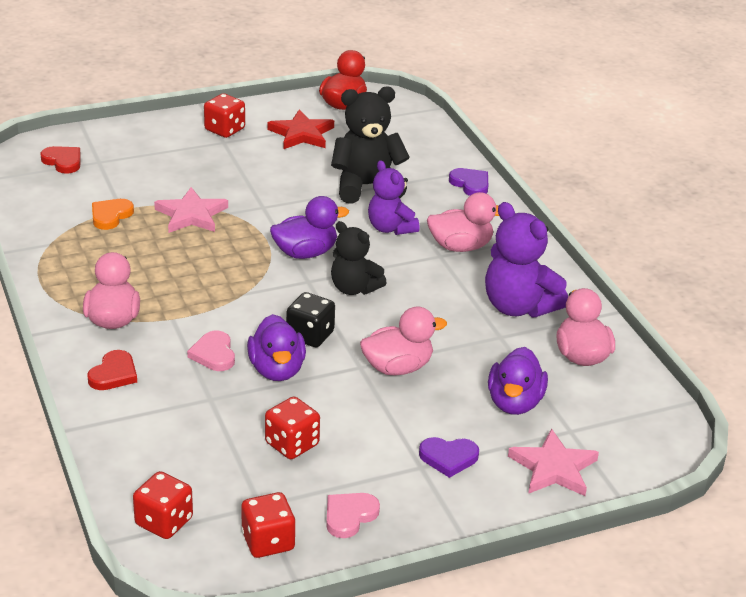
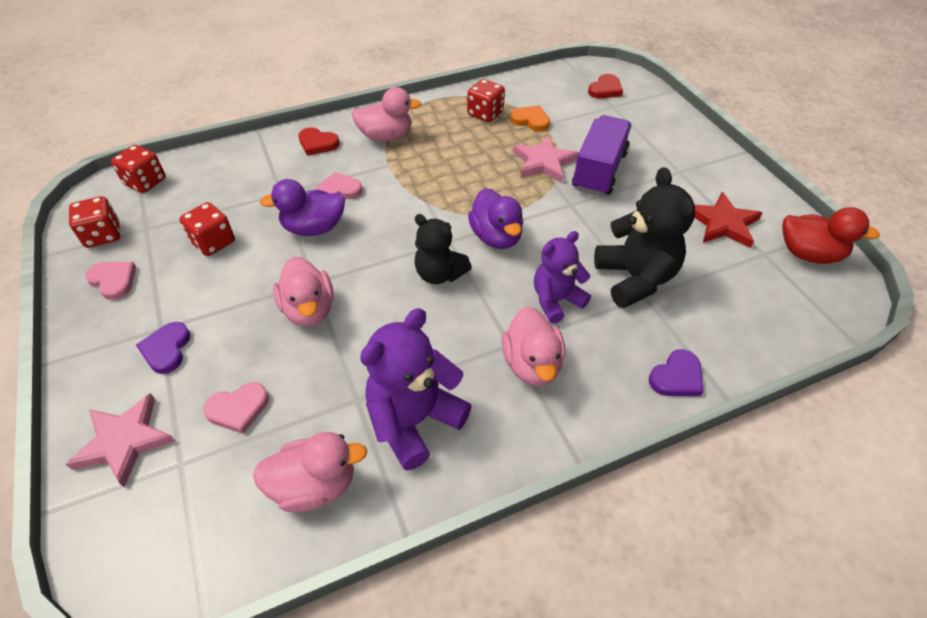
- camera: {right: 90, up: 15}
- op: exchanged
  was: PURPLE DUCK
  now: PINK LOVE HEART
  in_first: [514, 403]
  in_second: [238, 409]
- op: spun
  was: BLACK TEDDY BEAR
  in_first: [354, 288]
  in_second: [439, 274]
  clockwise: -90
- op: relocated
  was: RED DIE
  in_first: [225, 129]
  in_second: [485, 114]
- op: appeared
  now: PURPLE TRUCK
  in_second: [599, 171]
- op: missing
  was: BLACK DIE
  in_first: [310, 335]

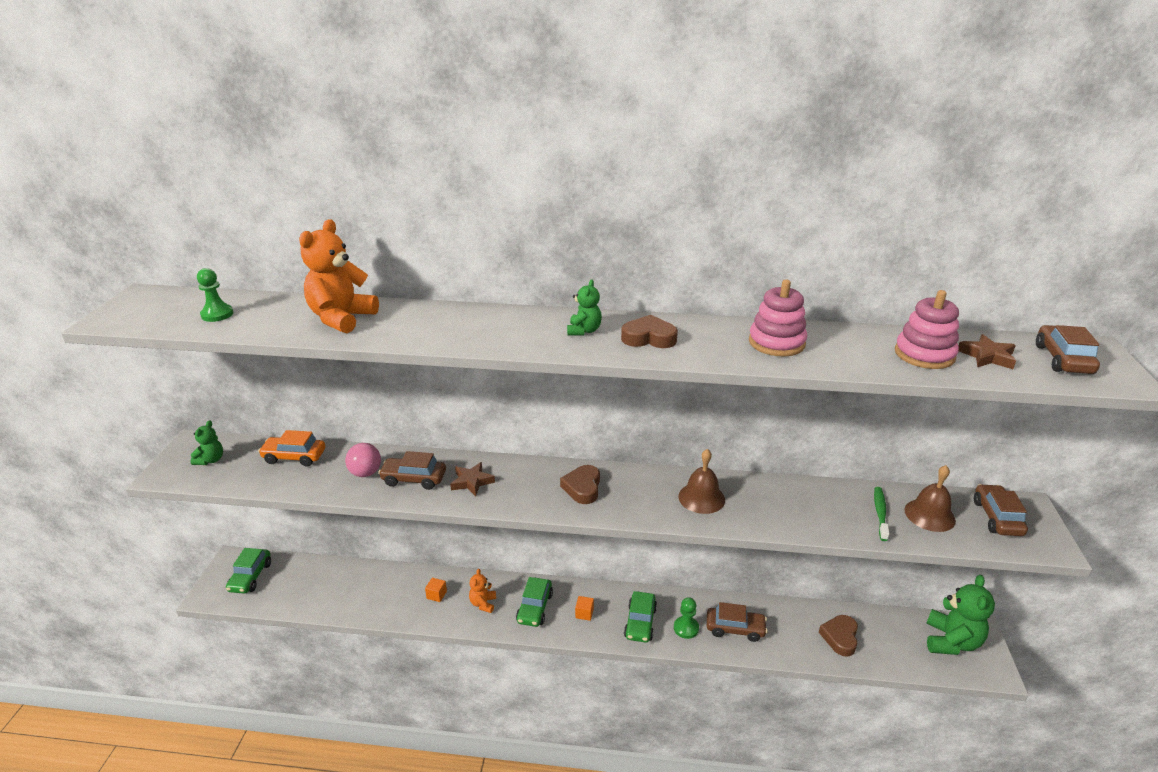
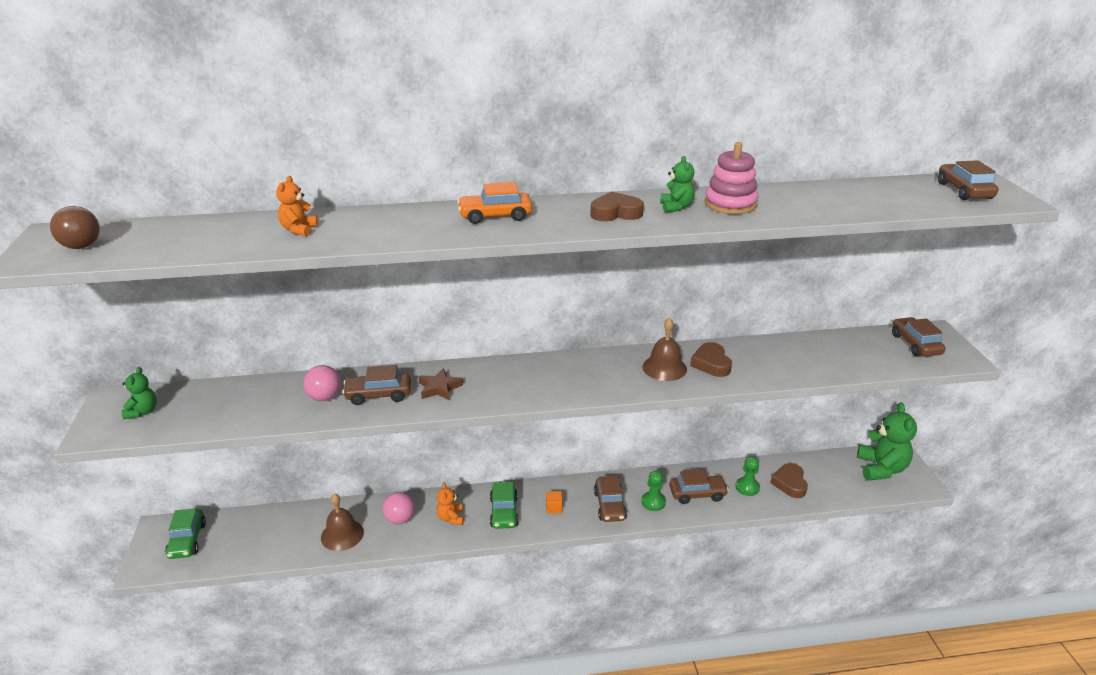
- camera: {right: -15, up: 0}
- op: appeared
  now: RUSSET PLAY BALL
  in_second: [81, 246]
- op: size
  was: ORANGE-COLOURED TEDDY BEAR
  in_first: [341, 318]
  in_second: [299, 230]
  ratio: 0.53
- op: relocated
  was: RUSSET BELL
  in_first: [929, 515]
  in_second: [342, 534]
- op: exchanged
  was: ORANGE-COLOURED CUBE
  now: PINK PLAY BALL
  in_first: [436, 595]
  in_second: [400, 519]
- op: relocated
  was: ORANGE-COLOURED TOY CAR
  in_first: [294, 457]
  in_second: [495, 216]
- op: colour
  was: EMERALD TOY CAR
  now: RUSSET TOY CAR
  in_first: [640, 623]
  in_second: [609, 506]
- op: relocated
  was: EMERALD TEDDY BEAR
  in_first: [584, 331]
  in_second: [676, 207]
- op: relocated
  was: RUSSET LOVE HEART
  in_first: [582, 488]
  in_second: [711, 364]
- op: relocated
  was: EMERALD PAWN
  in_first: [217, 314]
  in_second: [747, 487]
- op: missing
  was: EMERALD DENTAL BRUSH
  in_first: [880, 513]
- op: missing
  was: PINK STACKING TOY
  in_first: [924, 355]
- op: missing
  was: RUSSET STAR SHAPE
  in_first: [987, 356]

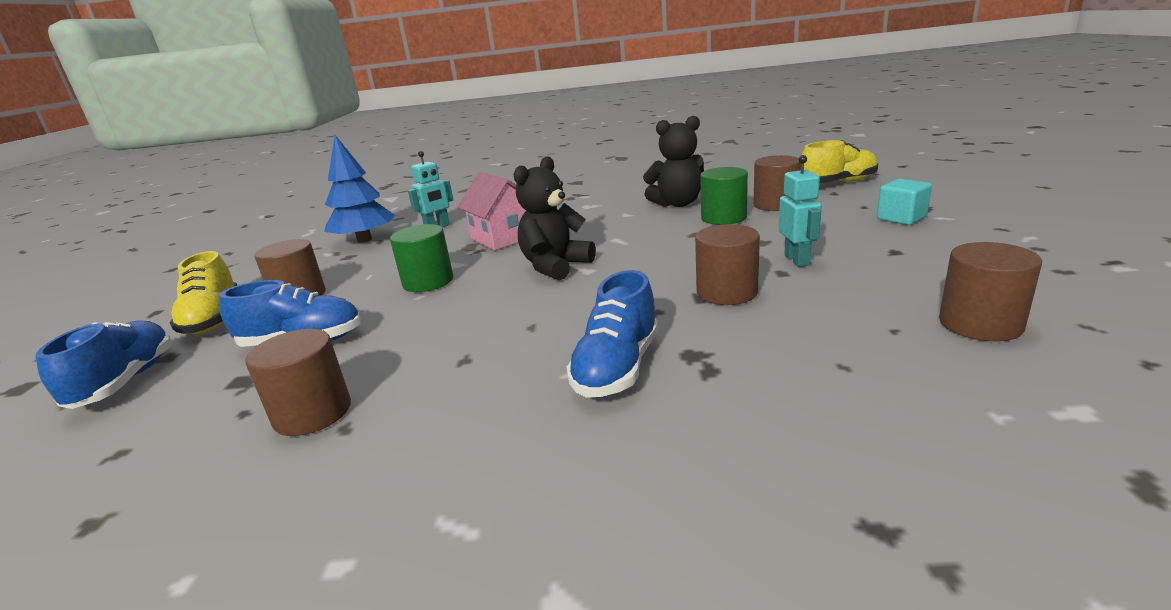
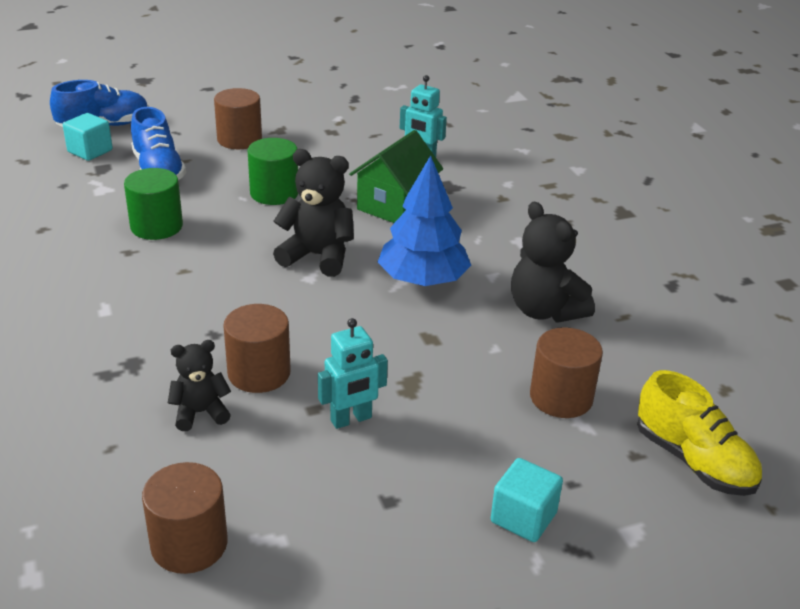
- camera: {right: 65, up: 10}
- op: appeared
  now: TEAL CUBE
  in_second: [90, 151]
- op: relocated
  was: EMERALD CYLINDER SHAPE
  in_first: [723, 218]
  in_second: [156, 226]
- op: appeared
  now: BLACK TEDDY BEAR
  in_second: [200, 413]
- op: colour
  was: PINK HOUSE
  now: EMERALD HOUSE
  in_first: [503, 238]
  in_second: [395, 206]
- op: relocated
  was: ROYAL BLUE TREE
  in_first: [364, 240]
  in_second: [423, 280]
- op: missing
  was: BRIGHT YELLOW SHOE
  in_first: [213, 319]
- op: missing
  was: RUSSET CYLINDER SHAPE
  in_first: [312, 413]
- op: missing
  was: ROYAL BLUE SHOE
  in_first: [617, 368]

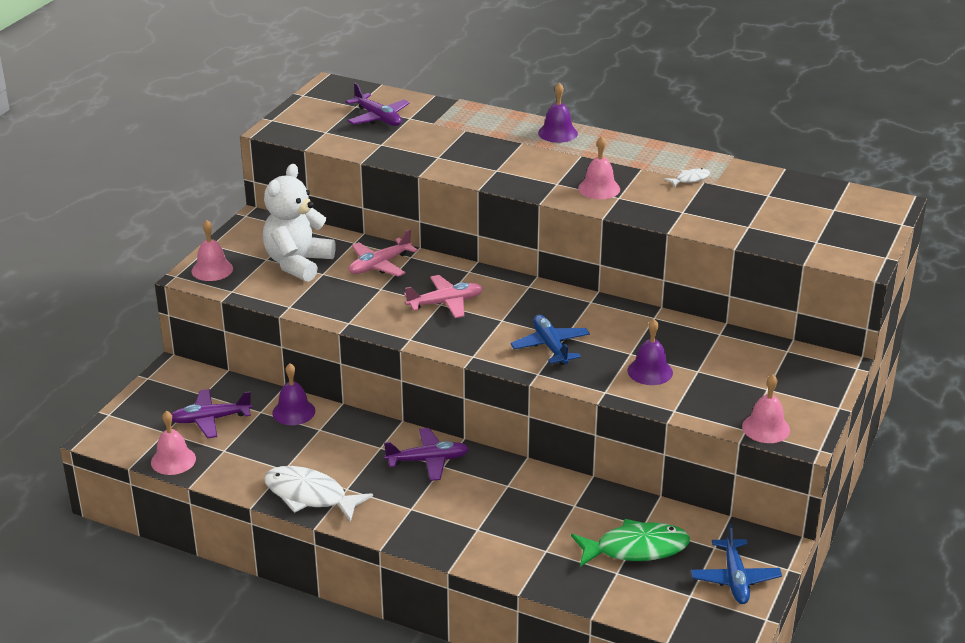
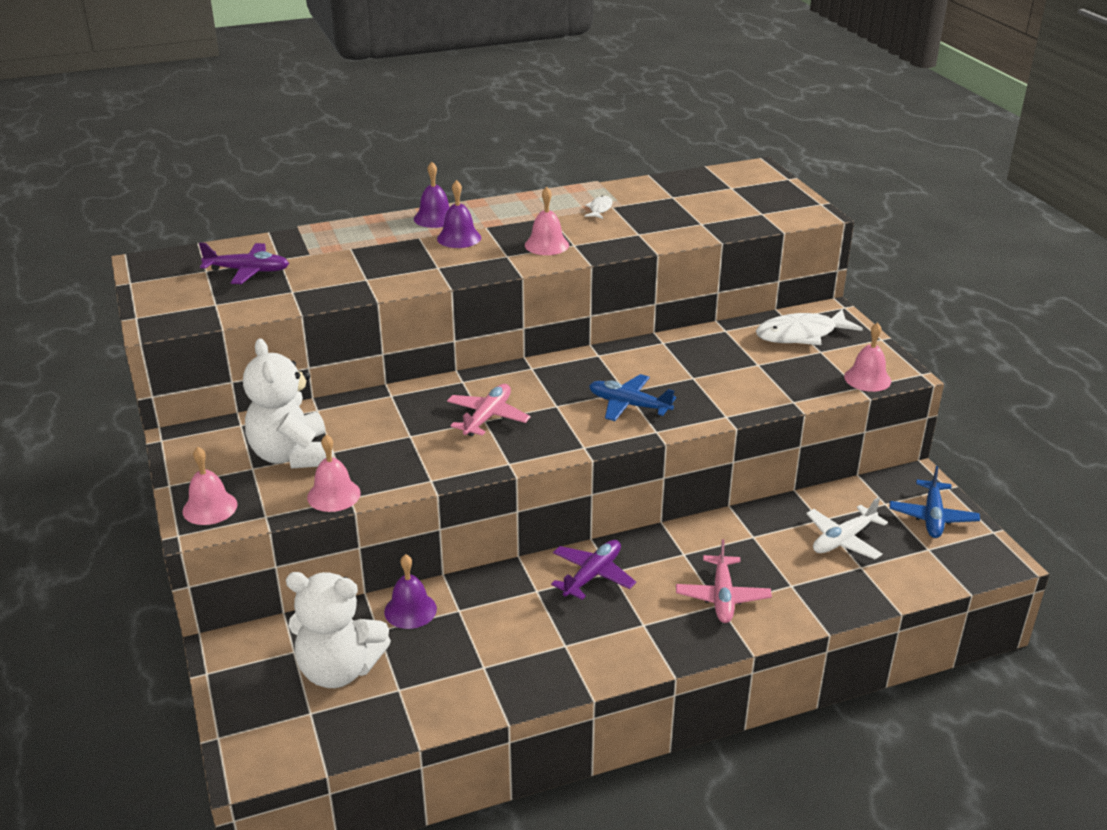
- camera: {right: -45, up: 0}
- op: exchanged
  was: PURPLE TOY PLANE
  now: PURE WHITE TEDDY BEAR
  in_first: [210, 419]
  in_second: [339, 670]
- op: relocated
  was: PINK BELL
  in_first: [173, 460]
  in_second: [334, 495]
- op: relocated
  was: PURPLE BELL
  in_first: [650, 371]
  in_second: [459, 238]
- op: relocated
  was: PINK TOY PLANE
  in_first: [379, 265]
  in_second: [722, 597]
- op: relocated
  was: PURE WHITE FISH
  in_first: [310, 496]
  in_second: [801, 335]
- op: exchanged
  was: EMERALD FISH
  now: PURE WHITE TOY PLANE
  in_first: [636, 548]
  in_second: [843, 540]
- op: spun
  was: ROYAL BLUE TOY PLANE
  in_first: [735, 579]
  in_second: [932, 517]
  clockwise: 60

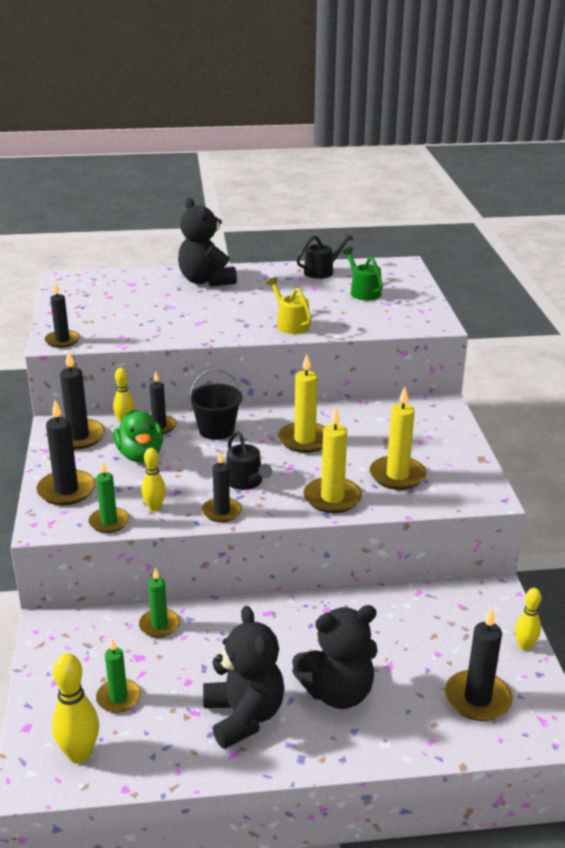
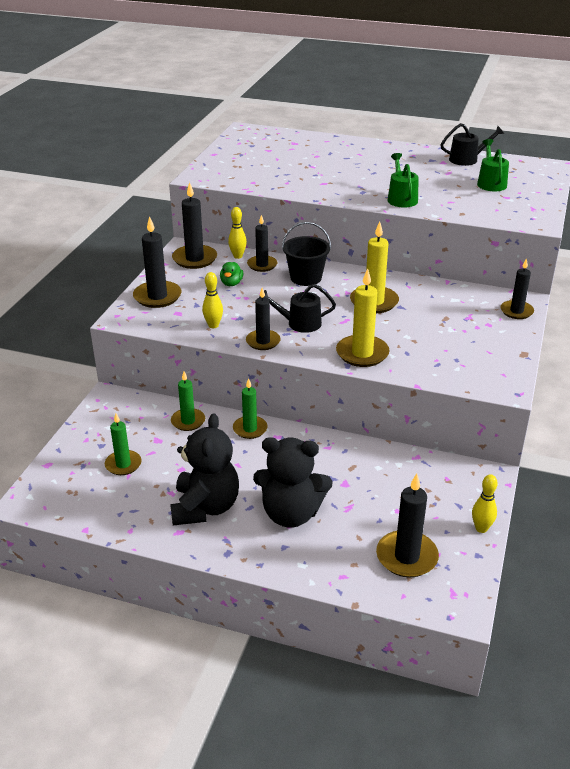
- camera: {right: 25, up: 5}
- op: size
  was: EMERALD DUCK
  in_first: [140, 455]
  in_second: [231, 283]
  ratio: 0.55
- op: relocated
  was: EMERALD CANDLE
  in_first: [109, 522]
  in_second: [250, 429]
- op: spun
  was: BLACK WATERING CAN
  in_first: [246, 482]
  in_second: [300, 323]
  clockwise: 90
- op: colour
  was: BRIGHT YELLOW WATERING CAN
  now: EMERALD WATERING CAN
  in_first: [290, 324]
  in_second: [401, 198]
- op: relocated
  was: BLACK CANDLE
  in_first: [62, 340]
  in_second: [516, 311]
- op: missing
  was: BRIGHT YELLOW SKITTLE
  in_first: [79, 754]
- op: missing
  was: BLACK TEDDY BEAR
  in_first: [206, 281]
- op: missing
  was: BRIGHT YELLOW CANDLE
  in_first: [397, 475]

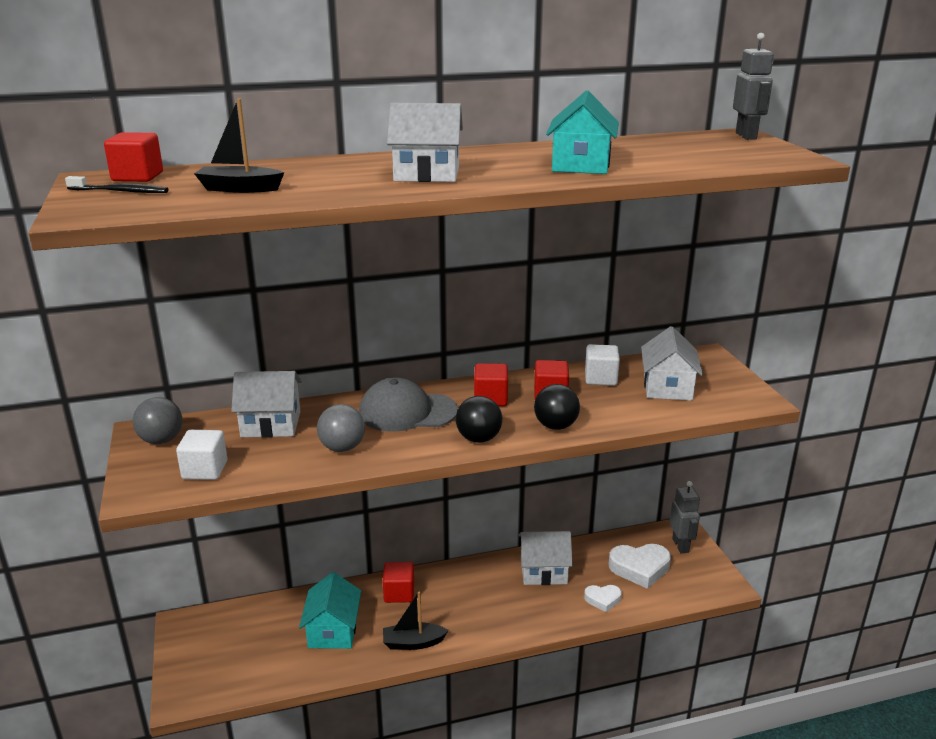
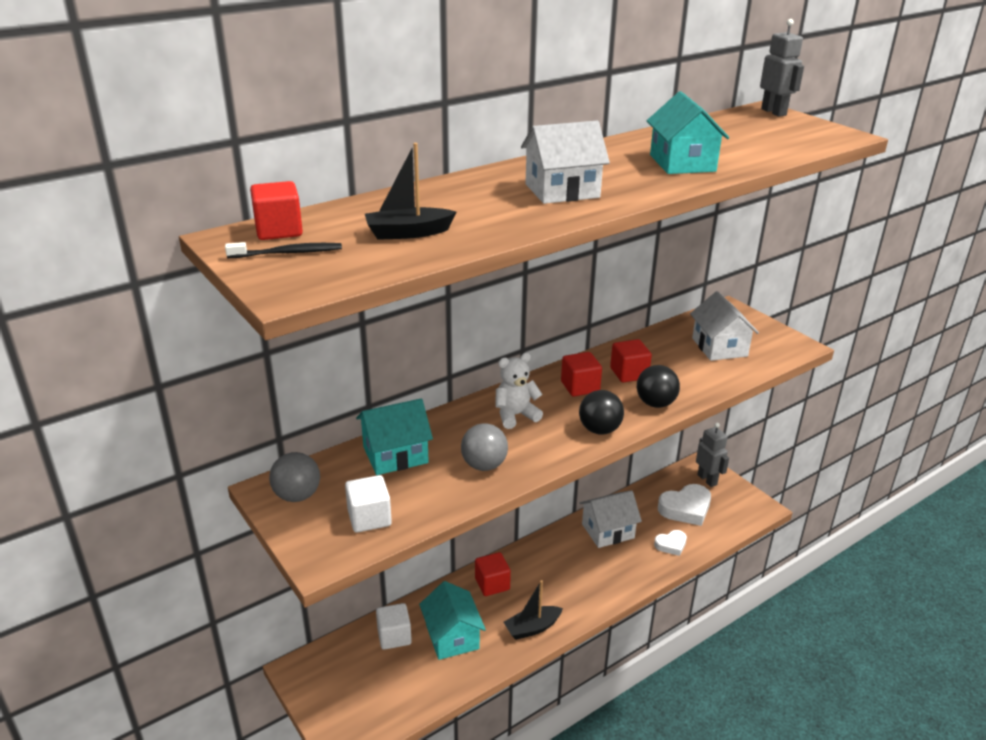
- camera: {right: -20, up: 5}
- op: colour
  was: PURE WHITE HOUSE
  now: TEAL HOUSE
  in_first: [271, 424]
  in_second: [395, 455]
- op: relocated
  was: PURE WHITE CUBE
  in_first: [600, 378]
  in_second: [394, 636]
- op: exchanged
  was: ASH-GREY CAP
  now: PURE WHITE TEDDY BEAR
  in_first: [407, 412]
  in_second: [515, 415]

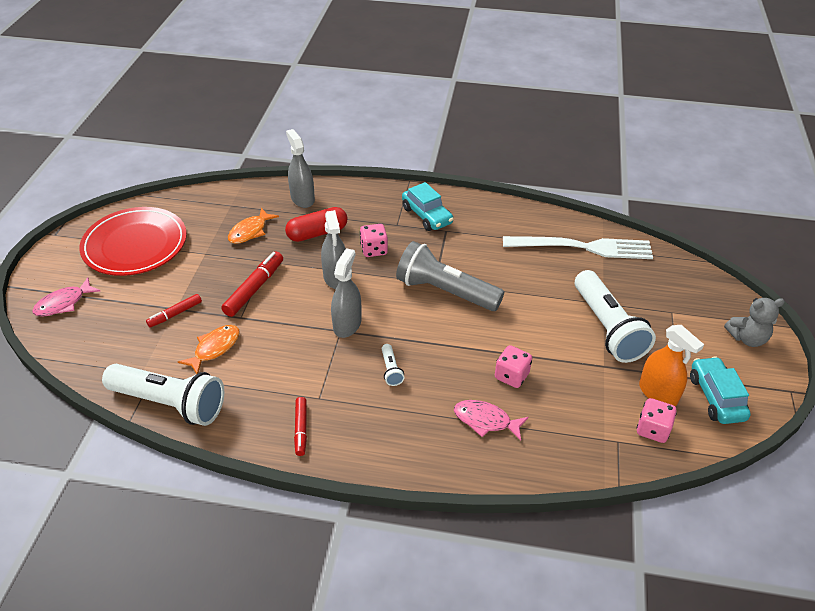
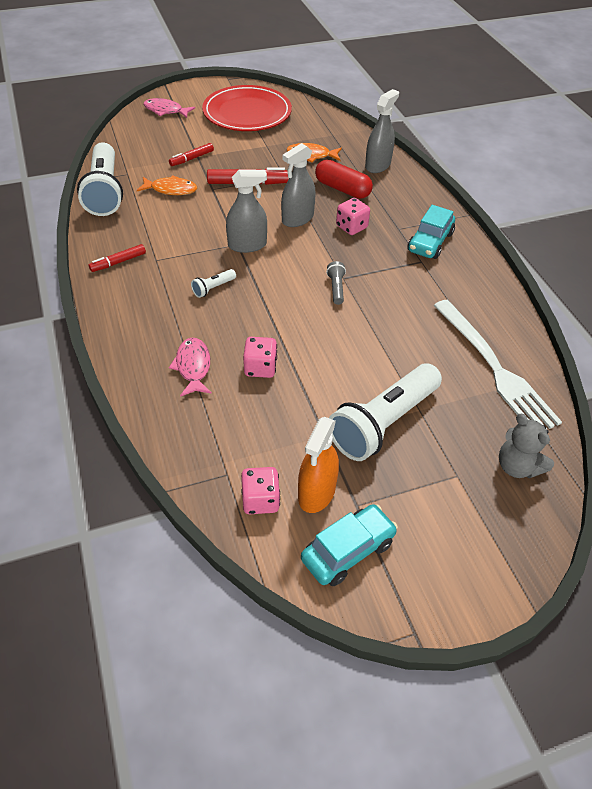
- camera: {right: 60, up: 5}
- op: spun
  was: RED MARKER PEN
  in_first: [175, 314]
  in_second: [191, 158]
  clockwise: -60
- op: size
  was: ASH-GREY TORCH
  in_first: [445, 291]
  in_second: [336, 288]
  ratio: 0.41
- op: relocated
  was: ASH-GREY TEDDY BEAR
  in_first: [747, 338]
  in_second: [517, 466]

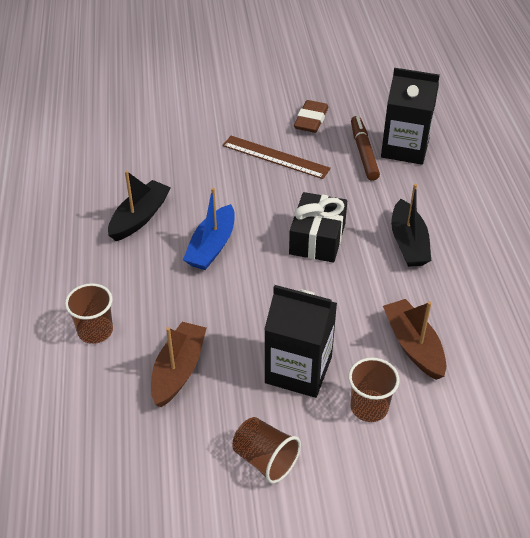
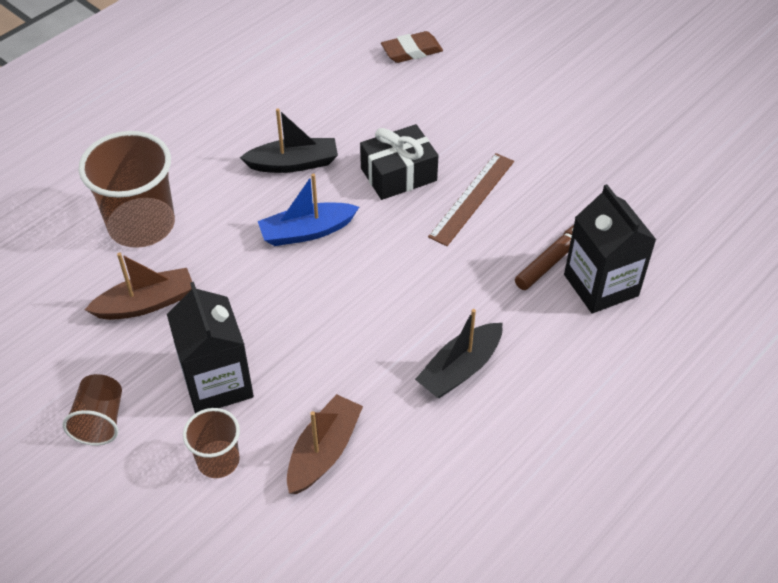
- camera: {right: 50, up: 5}
- op: size
  was: RUSSET CUP
  in_first: [95, 331]
  in_second: [141, 225]
  ratio: 1.86
- op: relocated
  was: BLACK PRESENT
  in_first: [317, 239]
  in_second: [398, 174]
- op: relocated
  was: RUSSET ERASER
  in_first: [311, 120]
  in_second: [411, 51]
- op: spun
  was: RUSSET MEASURING STICK
  in_first: [275, 157]
  in_second: [472, 198]
  clockwise: 45

